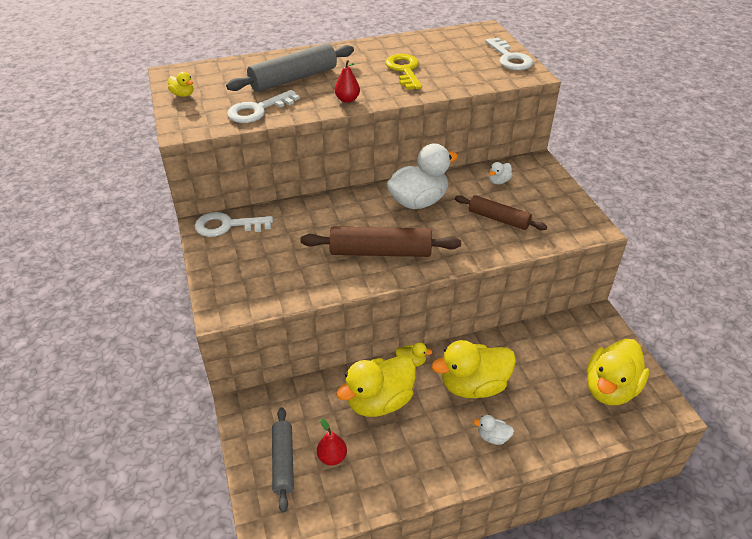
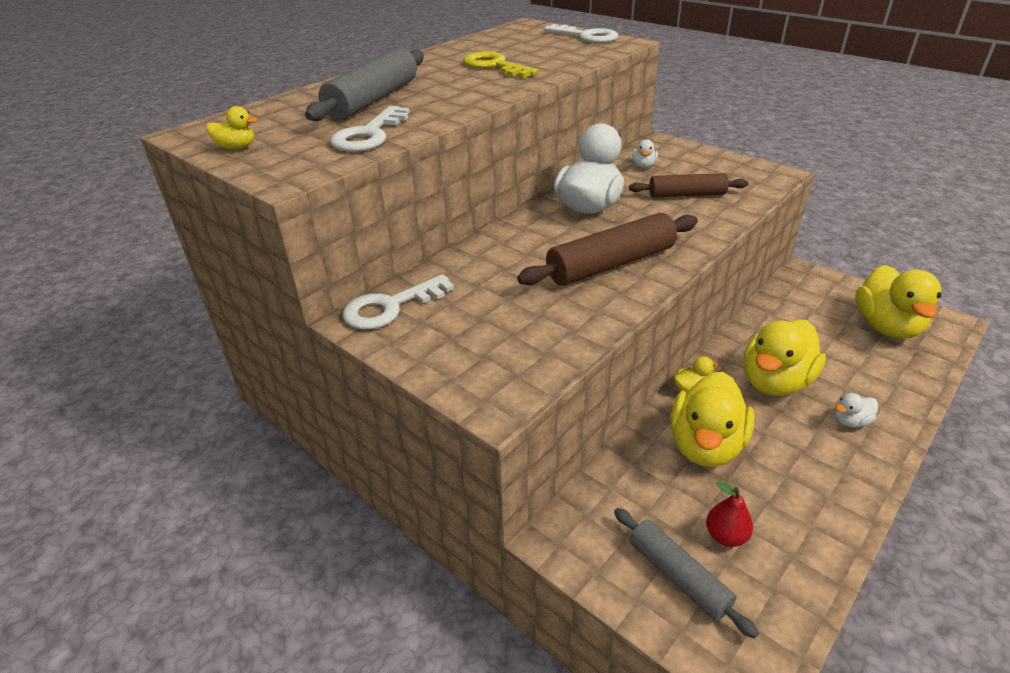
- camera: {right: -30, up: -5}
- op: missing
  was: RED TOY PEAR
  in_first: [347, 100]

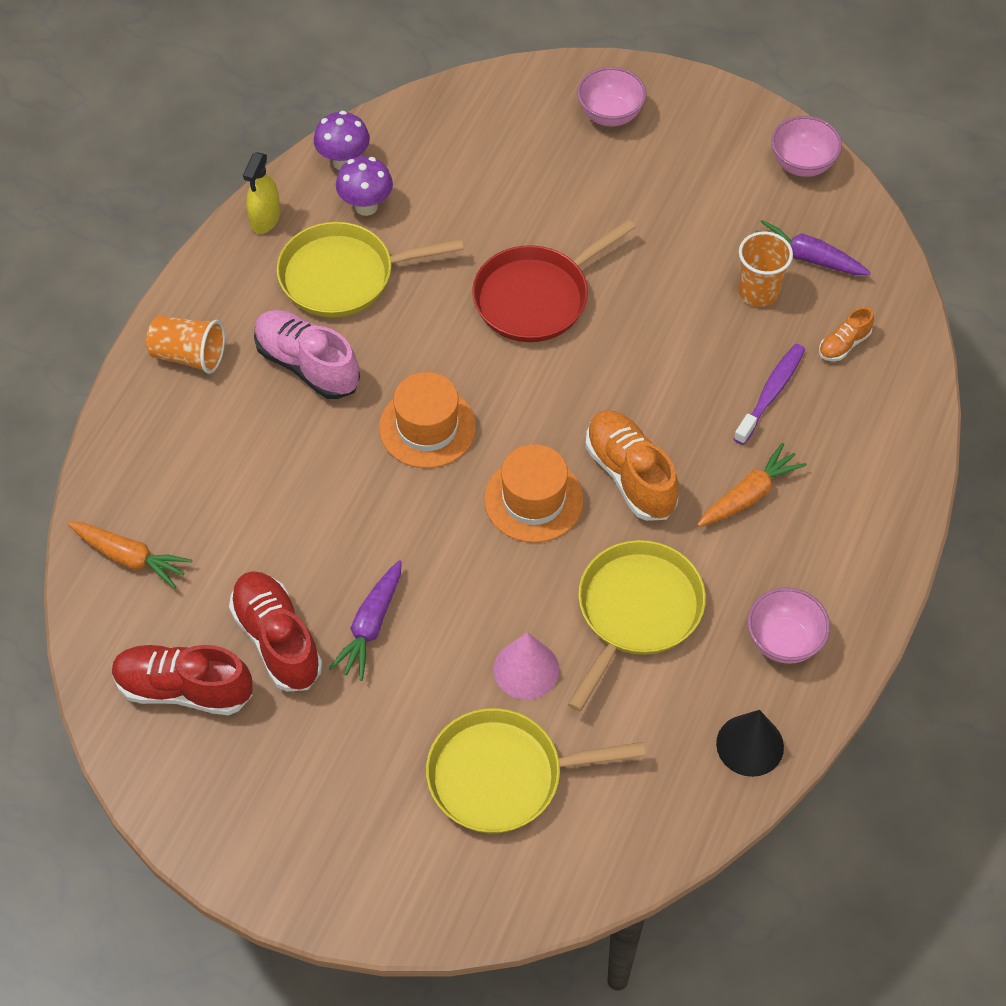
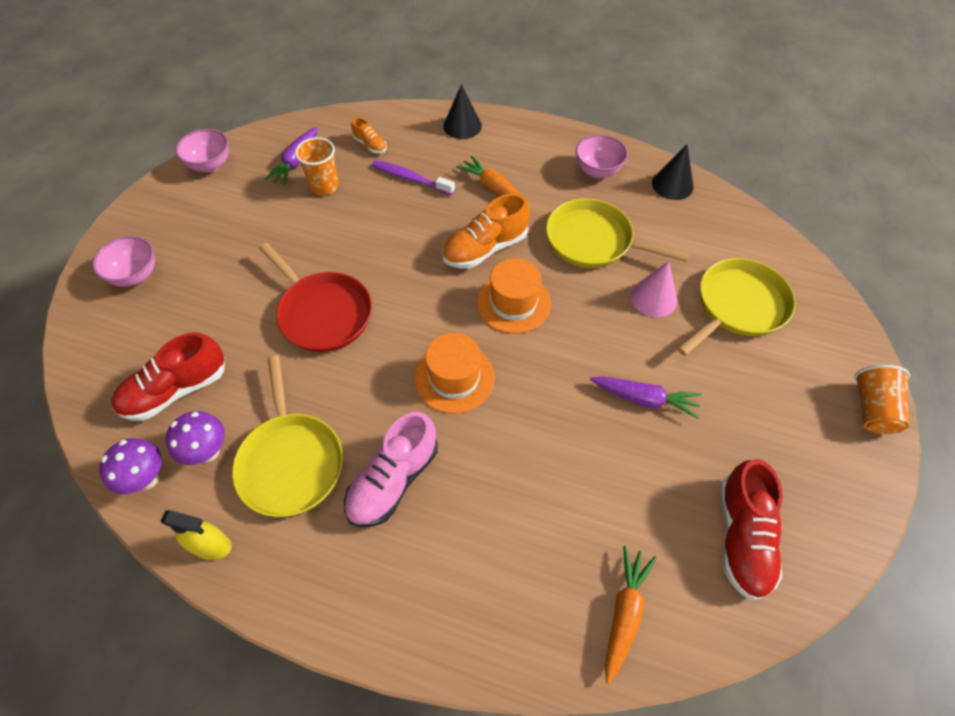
- camera: {right: -95, up: 0}
- op: relocated
  was: RED SHOE
  in_first: [277, 640]
  in_second: [176, 390]
- op: appeared
  now: BLACK CONE SHAPE
  in_second: [462, 126]
- op: spun
  was: BRIGHT YELLOW SKILLET
  in_first: [502, 776]
  in_second: [738, 306]
  clockwise: -120
- op: relocated
  was: ORANGE-COLOURED CUP
  in_first: [189, 355]
  in_second: [872, 409]

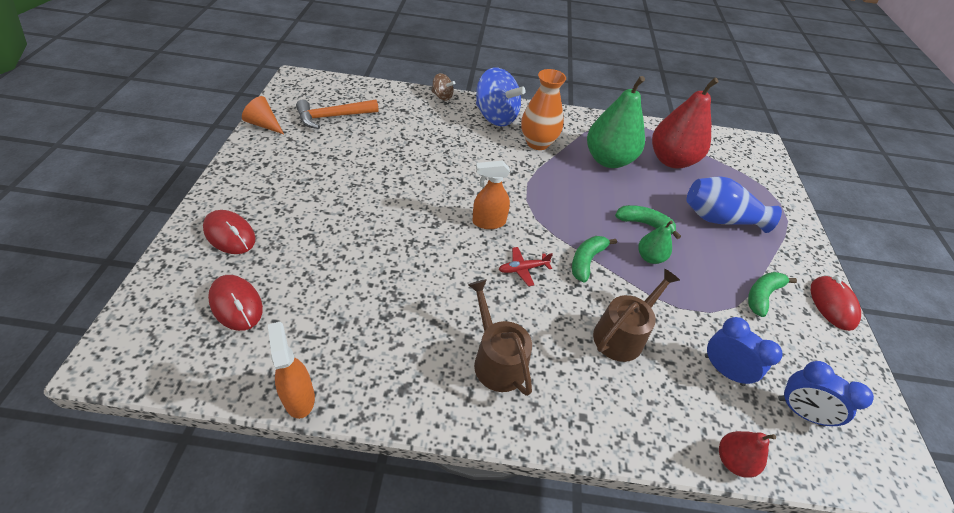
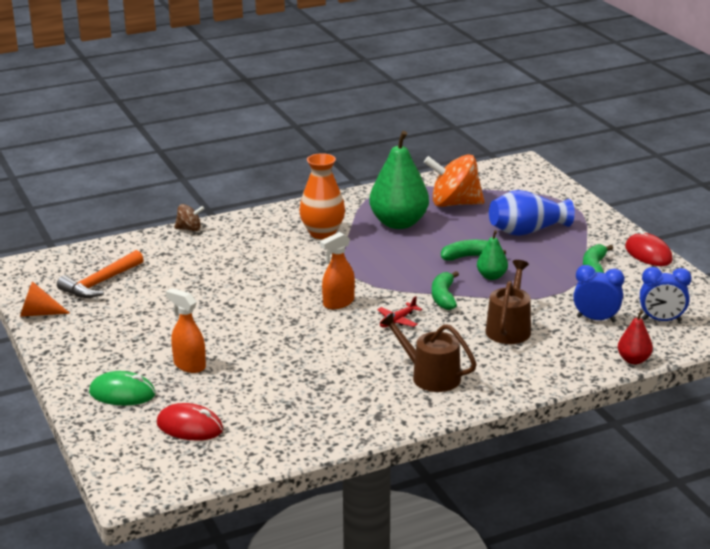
- camera: {right: -25, up: -20}
- op: colour
  was: RED COMPUTER MOUSE
  now: EMERALD COMPUTER MOUSE
  in_first: [230, 234]
  in_second: [122, 393]
- op: relocated
  was: ORANGE-COLOURED SPRAY CLEANER
  in_first: [299, 397]
  in_second: [189, 365]
- op: exchanged
  was: RED TOY PEAR
  now: ORANGE-COLOURED WHIRLIGIG
  in_first: [671, 160]
  in_second: [454, 204]
- op: missing
  was: ROYAL BLUE WHIRLIGIG
  in_first: [496, 117]

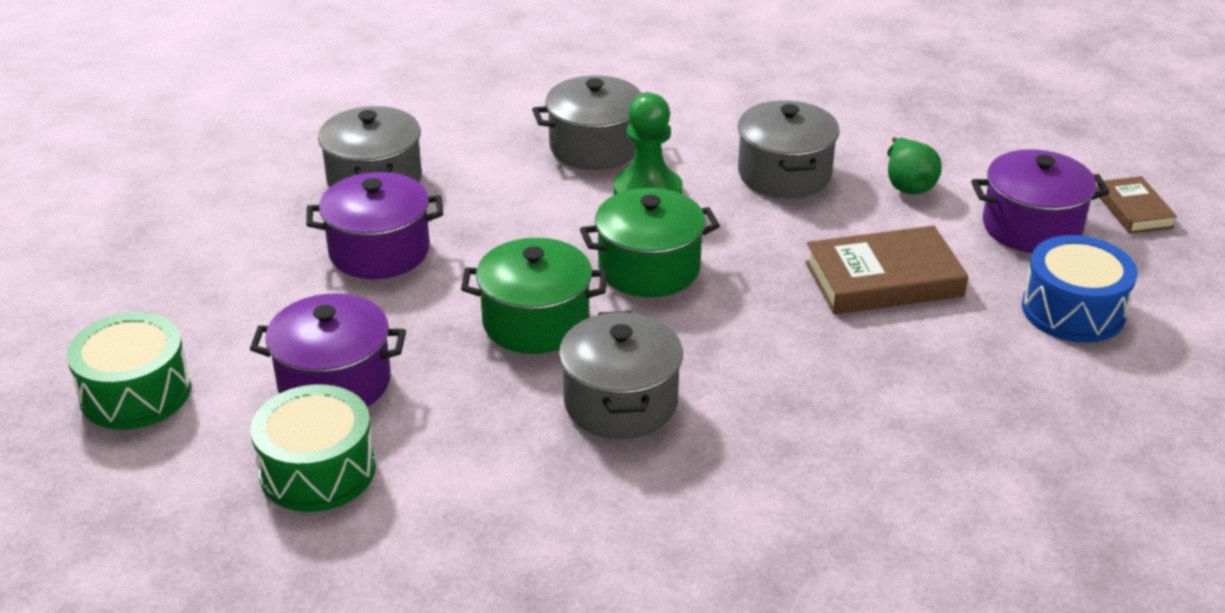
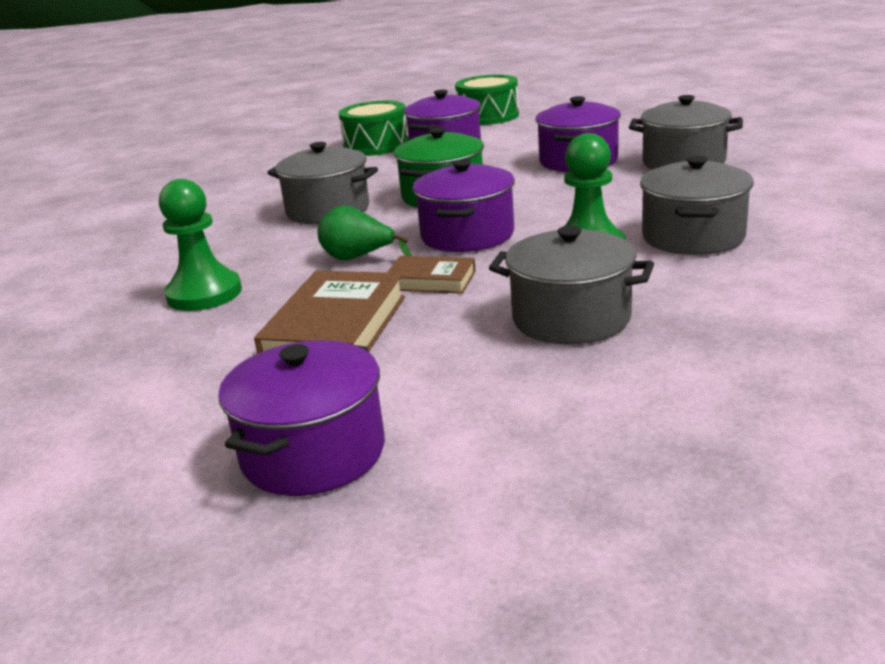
- camera: {right: 120, up: -10}
- op: appeared
  now: EMERALD PAWN
  in_second: [204, 294]
- op: relocated
  was: EMERALD TOY PEAR
  in_first: [908, 185]
  in_second: [358, 258]
- op: relocated
  was: RUSSET HARDBACK
  in_first: [1133, 210]
  in_second: [431, 280]
- op: colour
  was: EMERALD POT
  now: PURPLE POT
  in_first: [649, 268]
  in_second: [467, 235]
- op: missing
  was: ROYAL BLUE TOY DRUM
  in_first: [1073, 310]

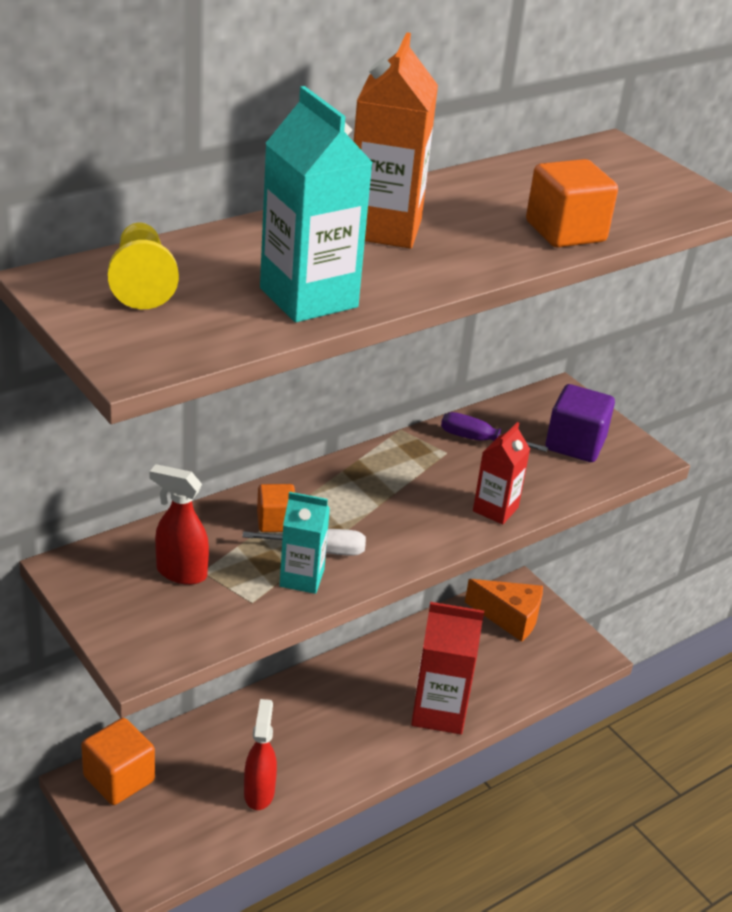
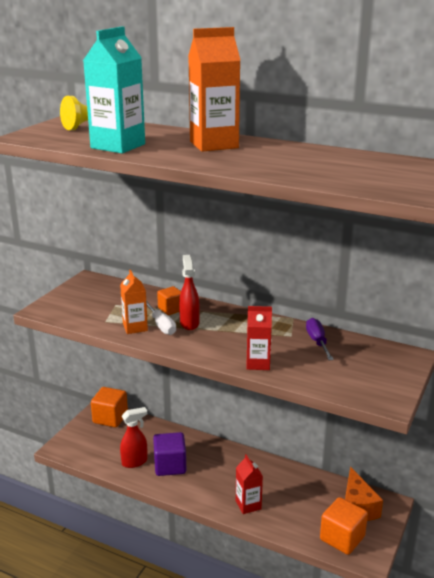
- camera: {right: 65, up: -10}
- op: colour
  was: TEAL MILK CARTON
  now: ORANGE-COLOURED MILK CARTON
  in_first: [302, 578]
  in_second: [135, 327]
- op: relocated
  was: PURPLE CUBE
  in_first: [575, 444]
  in_second: [170, 466]
- op: relocated
  was: RED SPRAY CLEANER
  in_first: [181, 572]
  in_second: [189, 323]
- op: size
  was: RED MILK CARTON
  in_first: [439, 711]
  in_second: [248, 505]
  ratio: 0.6
- op: relocated
  was: ORANGE-COLOURED CUBE
  in_first: [565, 232]
  in_second: [342, 538]

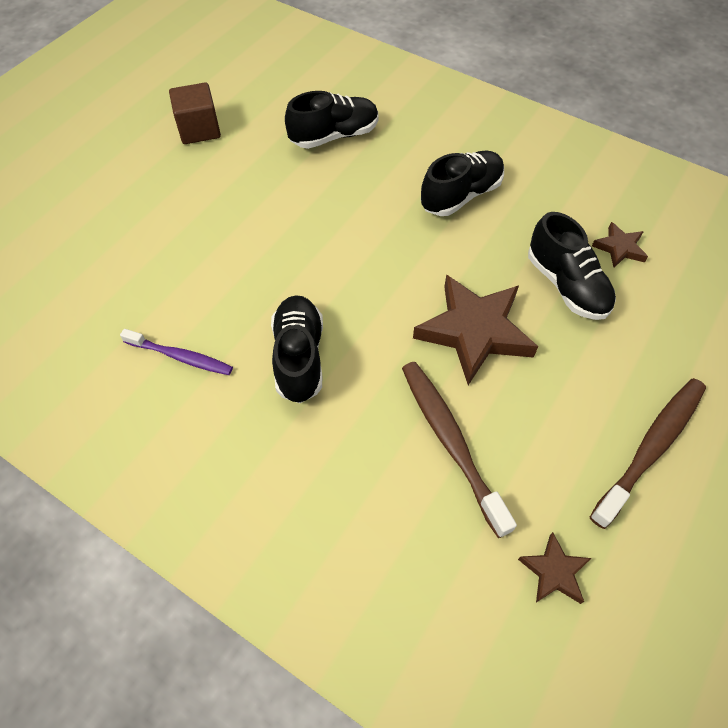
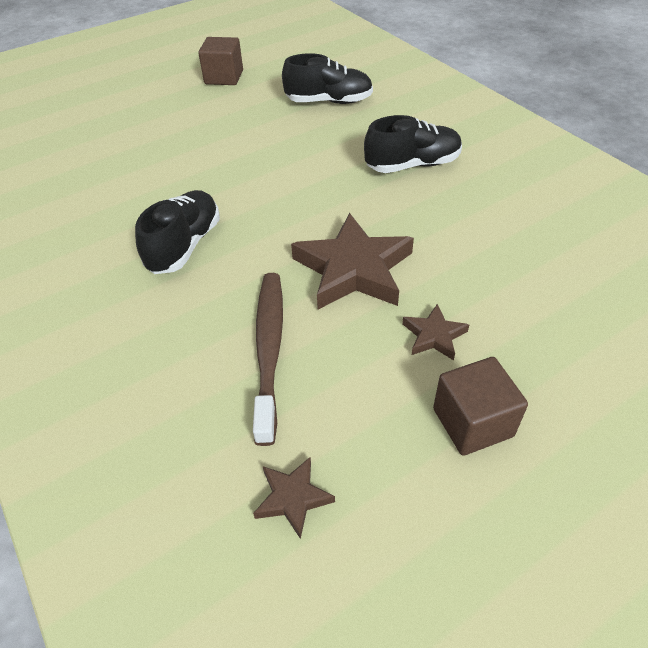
- camera: {right: 25, up: -10}
- op: relocated
  was: RUSSET STAR SHAPE
  in_first: [619, 248]
  in_second: [434, 336]
- op: exchanged
  was: RUSSET DENTAL BRUSH
  now: RUSSET CUBE
  in_first: [651, 448]
  in_second: [472, 422]
- op: missing
  was: PURPLE DENTAL BRUSH
  in_first: [181, 357]
- op: missing
  was: BLACK SHOE
  in_first: [566, 285]

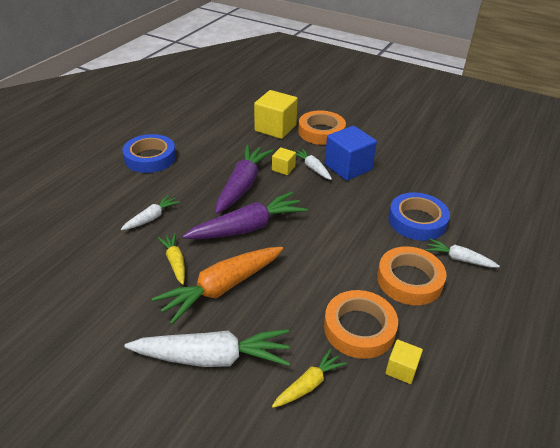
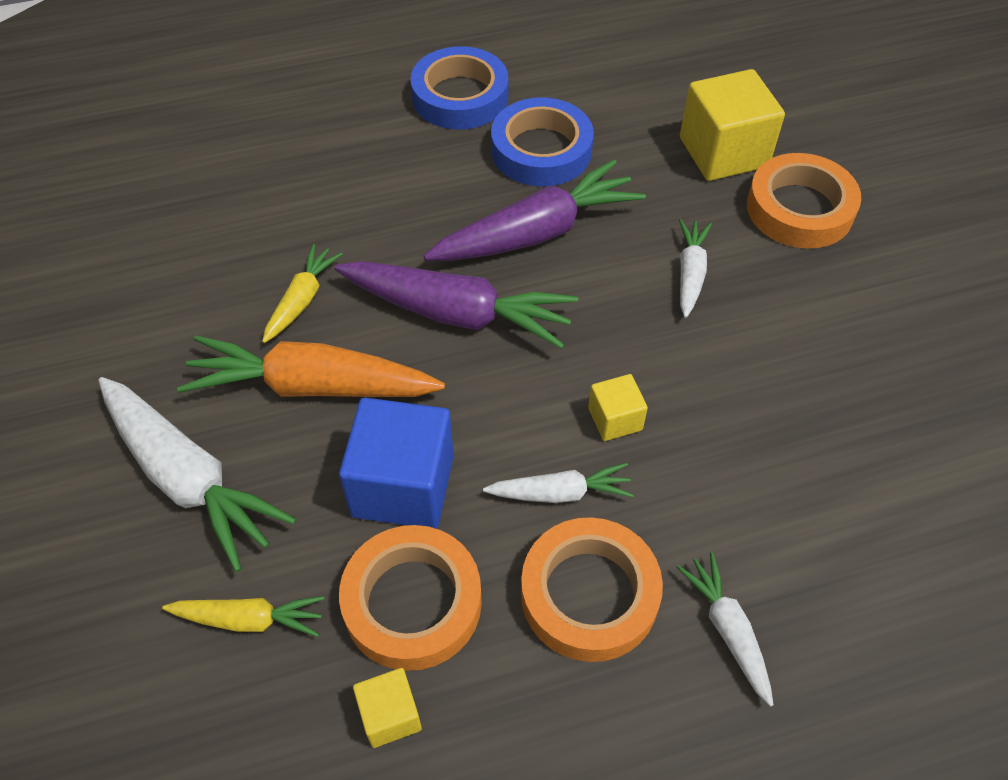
- camera: {right: 45, up: 15}
- op: relocated
  was: ROYAL BLUE CUBE
  in_first: [348, 167]
  in_second: [403, 485]
- op: relocated
  was: PURE WHITE ROOT VEGETABLE
  in_first: [152, 218]
  in_second: [561, 493]
- op: relocated
  was: ROYAL BLUE STICKY TAPE
  in_first: [417, 221]
  in_second: [541, 150]
- op: relocated
  was: BRIGHT YELLOW CUBE
  in_first: [283, 168]
  in_second: [615, 419]

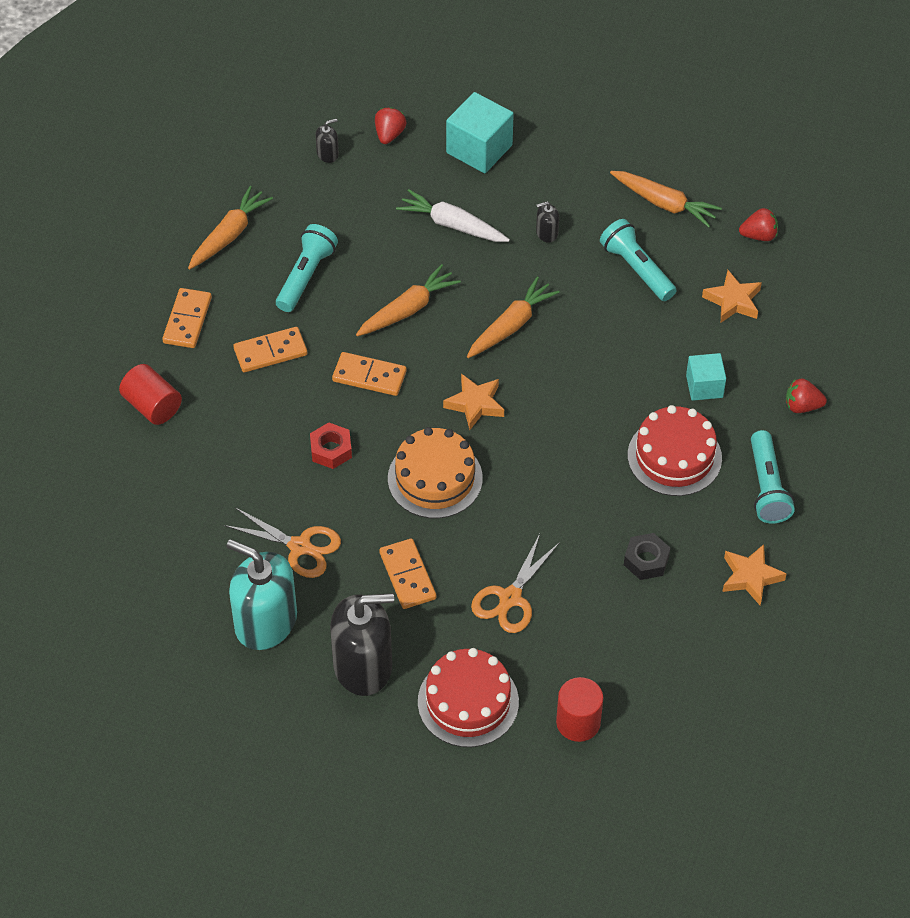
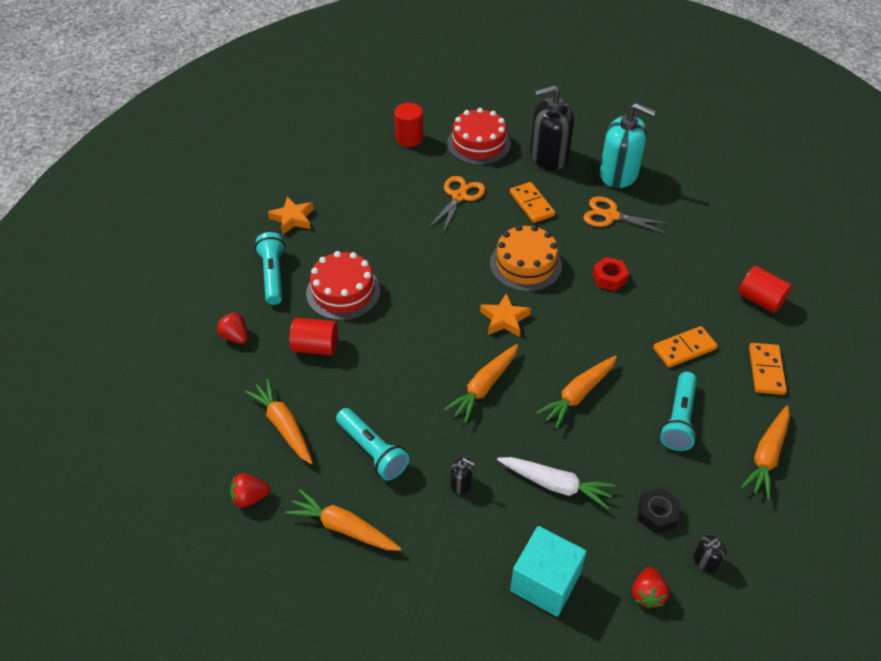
- camera: {right: 175, up: -5}
- op: spun
  was: RED STRAWBERRY
  in_first: [802, 406]
  in_second: [235, 337]
  clockwise: -135
- op: exchanged
  was: ORANGE-COLOURED STAR SHAPE
  now: ORANGE-COLOURED ROOT VEGETABLE
  in_first: [733, 301]
  in_second: [283, 425]
- op: exchanged
  was: TEAL CUBE
  now: RED CYLINDER SHAPE
  in_first: [704, 386]
  in_second: [315, 347]
- op: spun
  was: BLACK PUMP BOTTLE
  in_first: [546, 233]
  in_second: [461, 483]
  clockwise: 45
- op: relocated
  was: BLACK HEX NUT
  in_first: [646, 560]
  in_second: [657, 514]
- op: missing
  was: ORANGE-COLOURED DOMINO
  in_first: [369, 376]

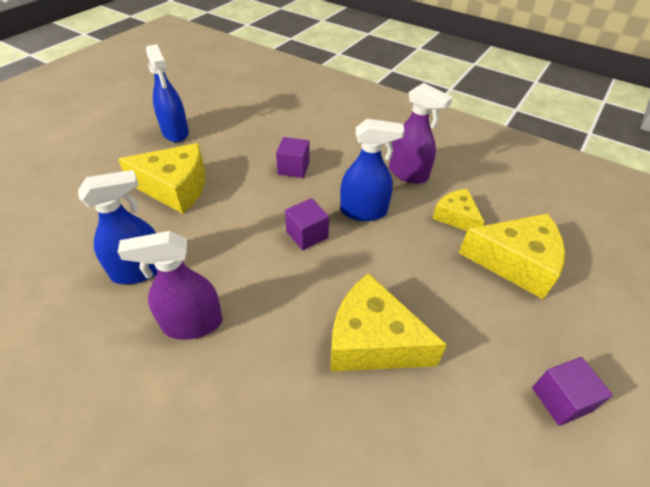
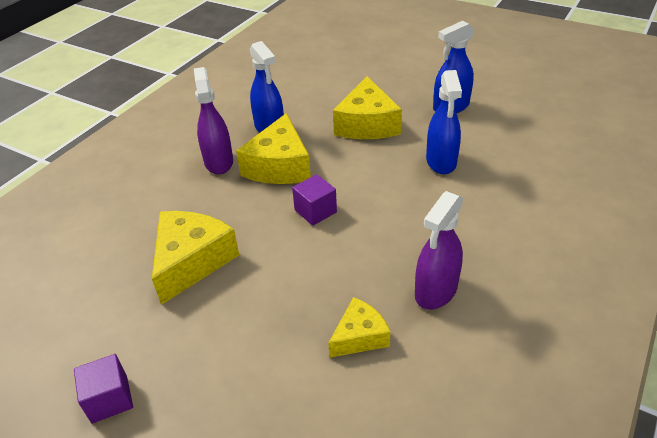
- camera: {right: 90, up: -5}
- op: relocated
  was: BRIGHT YELLOW CHEESE
  in_first: [515, 262]
  in_second: [279, 166]
- op: relocated
  was: ROYAL BLUE SPRAY CLEANER
  in_first: [364, 211]
  in_second: [441, 162]
- op: missing
  was: PURPLE CUBE
  in_first: [293, 168]

